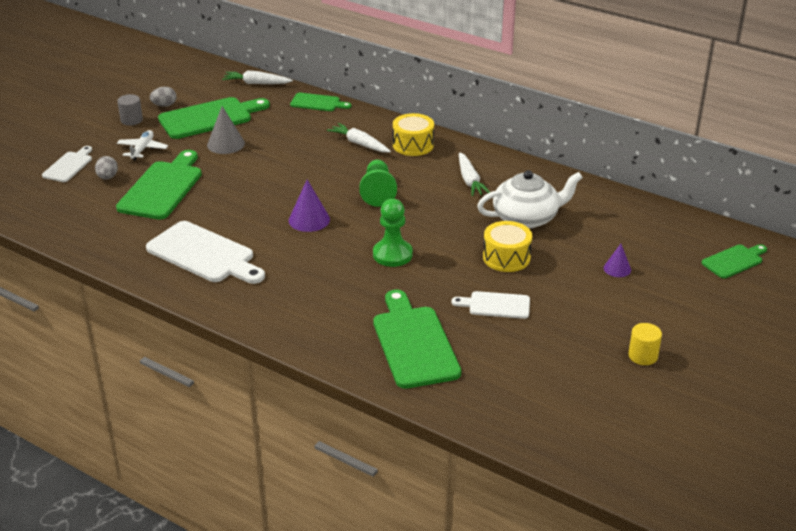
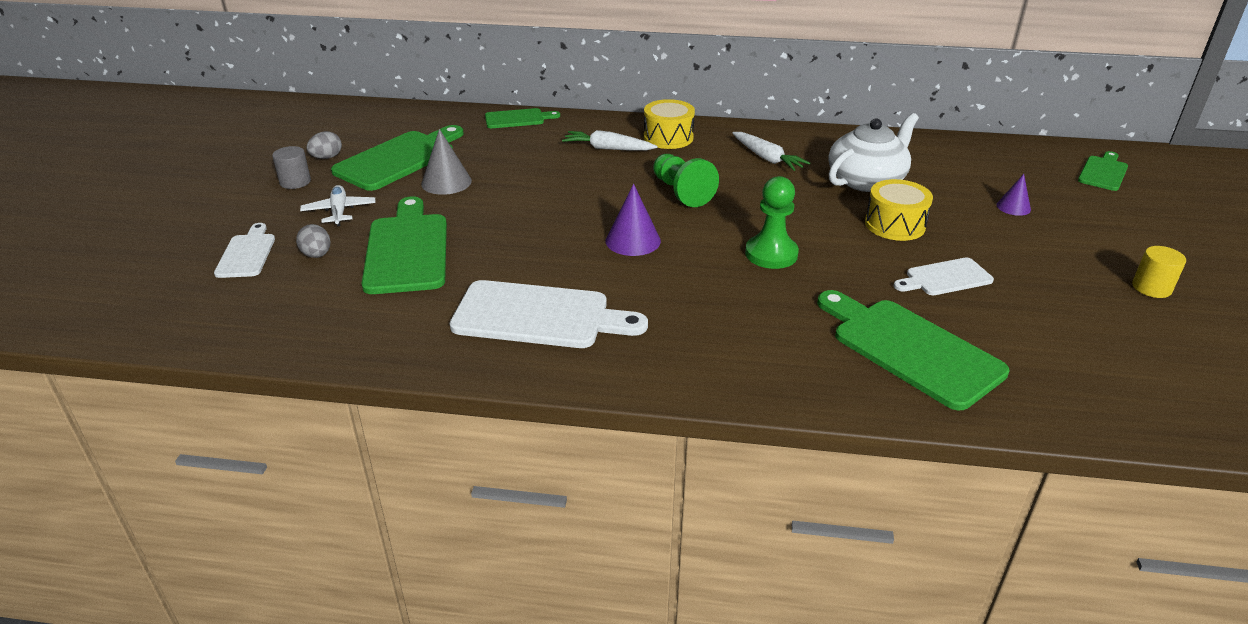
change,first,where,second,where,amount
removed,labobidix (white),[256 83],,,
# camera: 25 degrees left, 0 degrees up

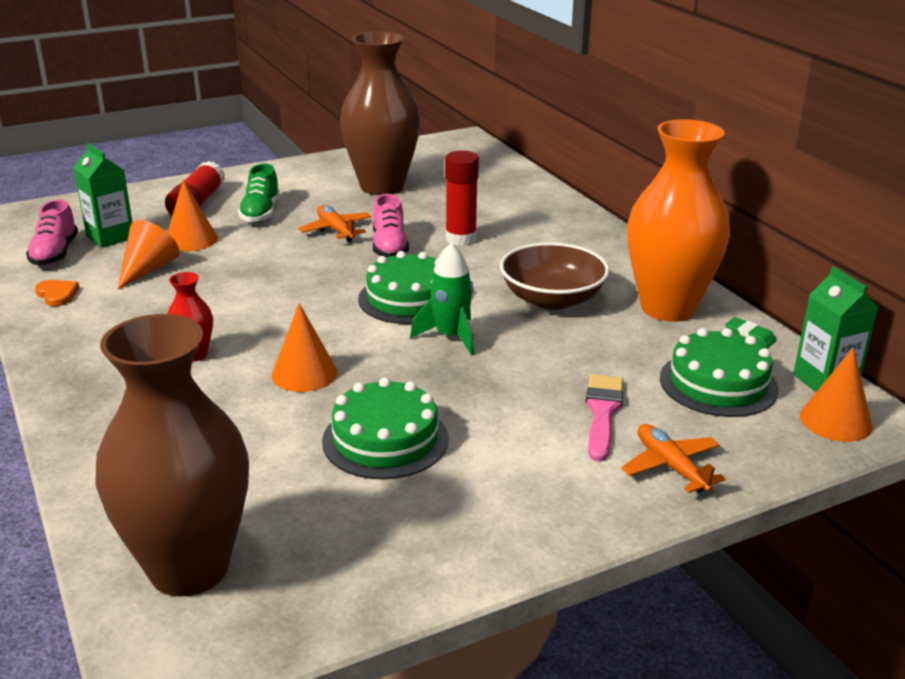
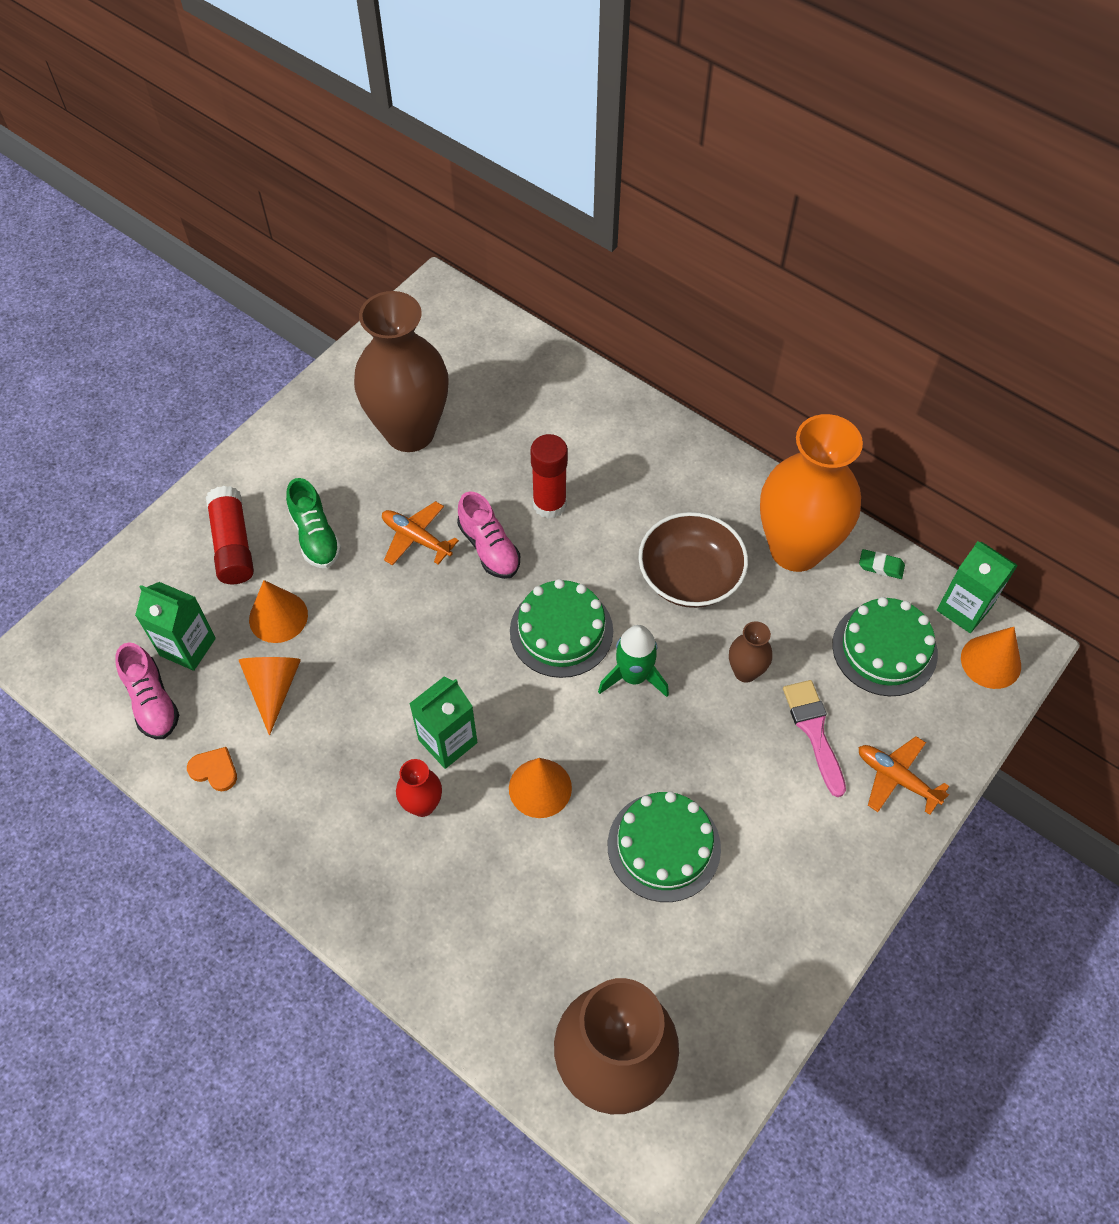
change,first,where,second,where,amount
added,,,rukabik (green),[448 741],
added,,,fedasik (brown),[745 672],
# camera: 25 degrees left, 30 degrees up

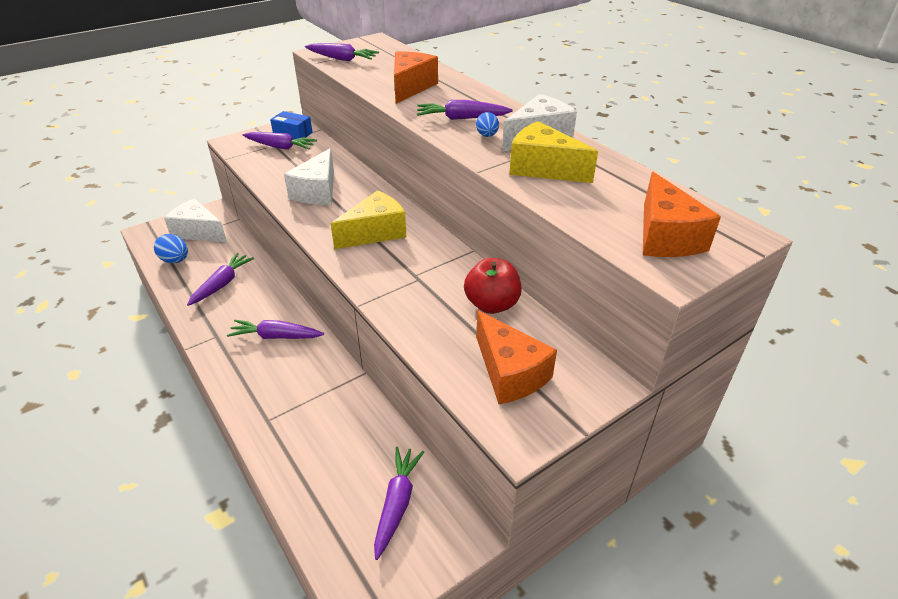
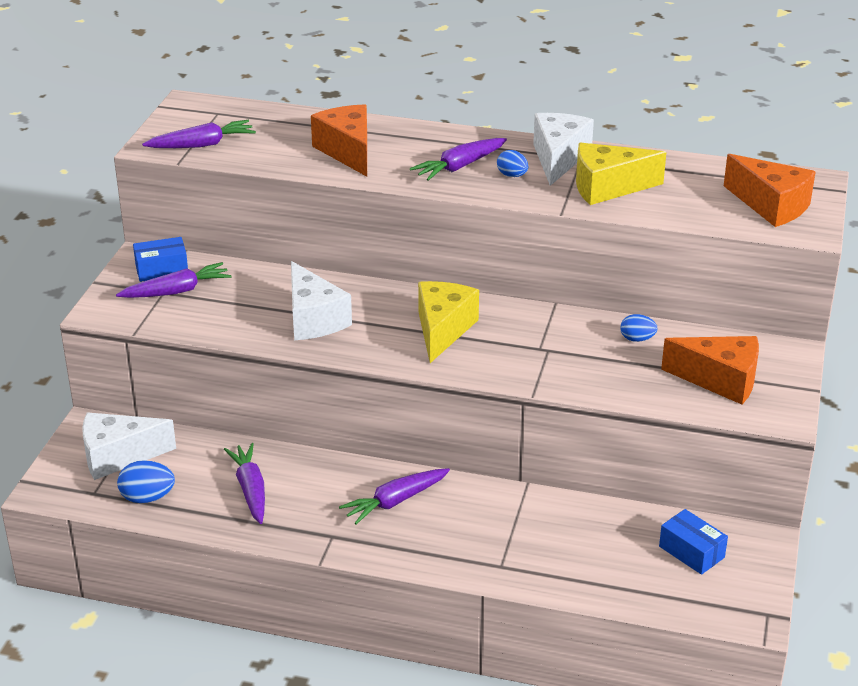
change,first,where,second,where,amount
replaced,labobidix (purple),[397 503],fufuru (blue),[691 552],
replaced,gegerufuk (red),[492 304],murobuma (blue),[637 339],
# camera: 40 degrees left, 5 degrees down

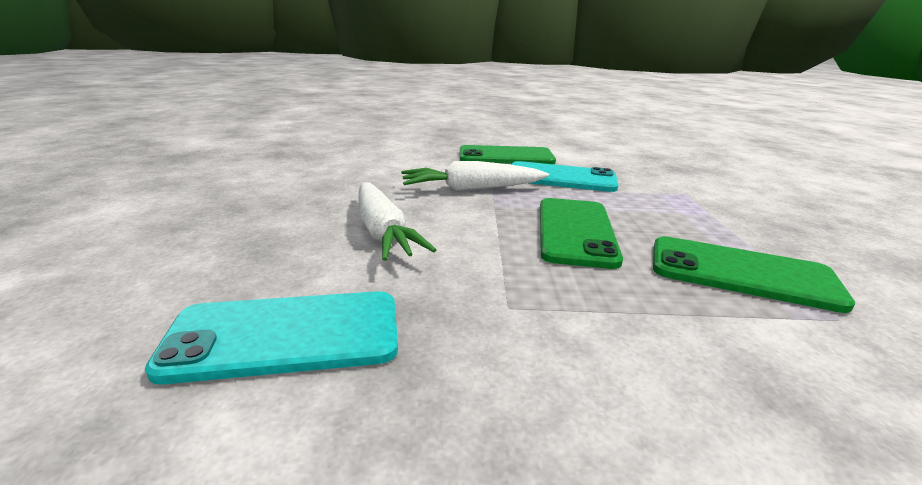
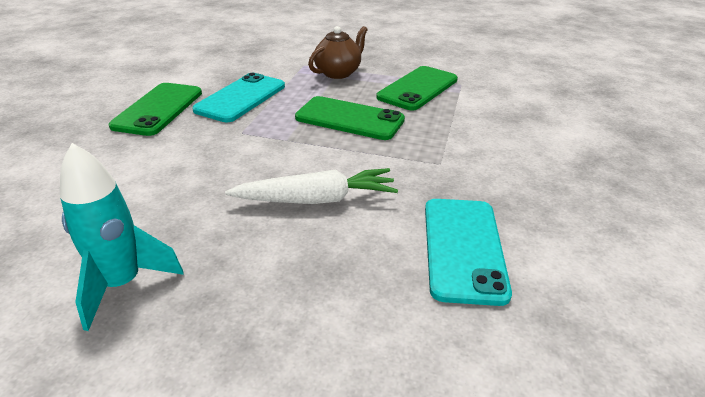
change,first,where,second,where,amount
removed,labobidix (white),[472 189],,,
added,,,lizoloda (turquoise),[122 284],
added,,,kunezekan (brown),[338 73],
# camera: 75 degrees left, 10 degrees up

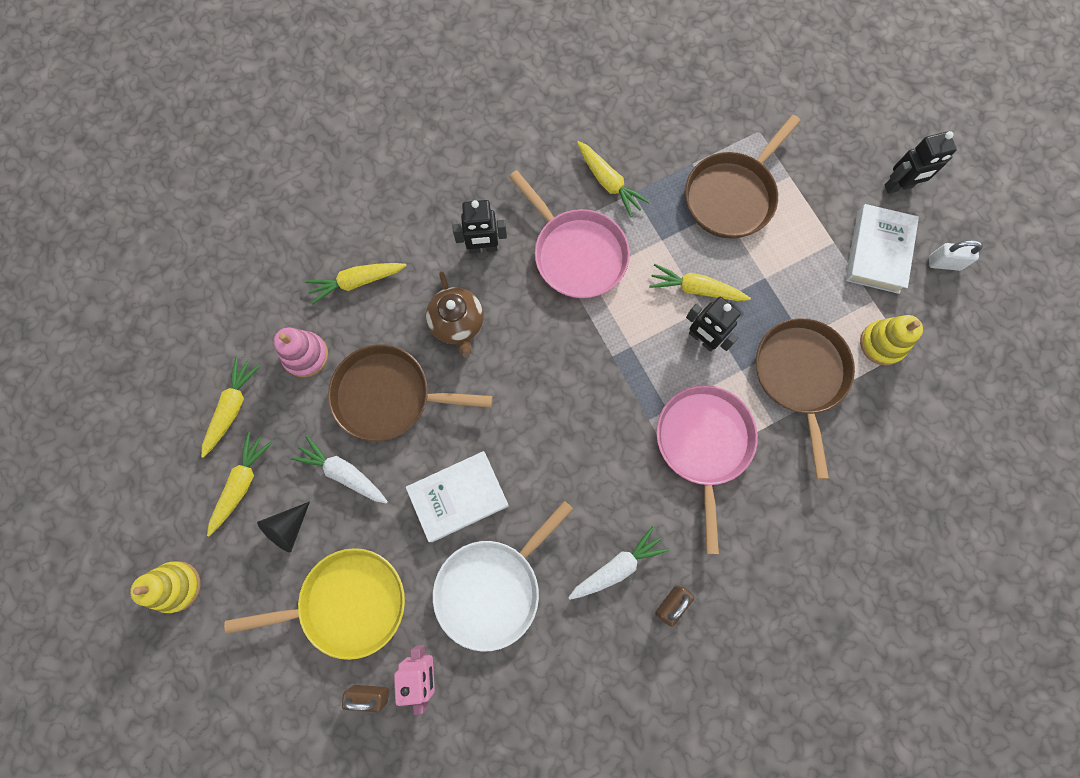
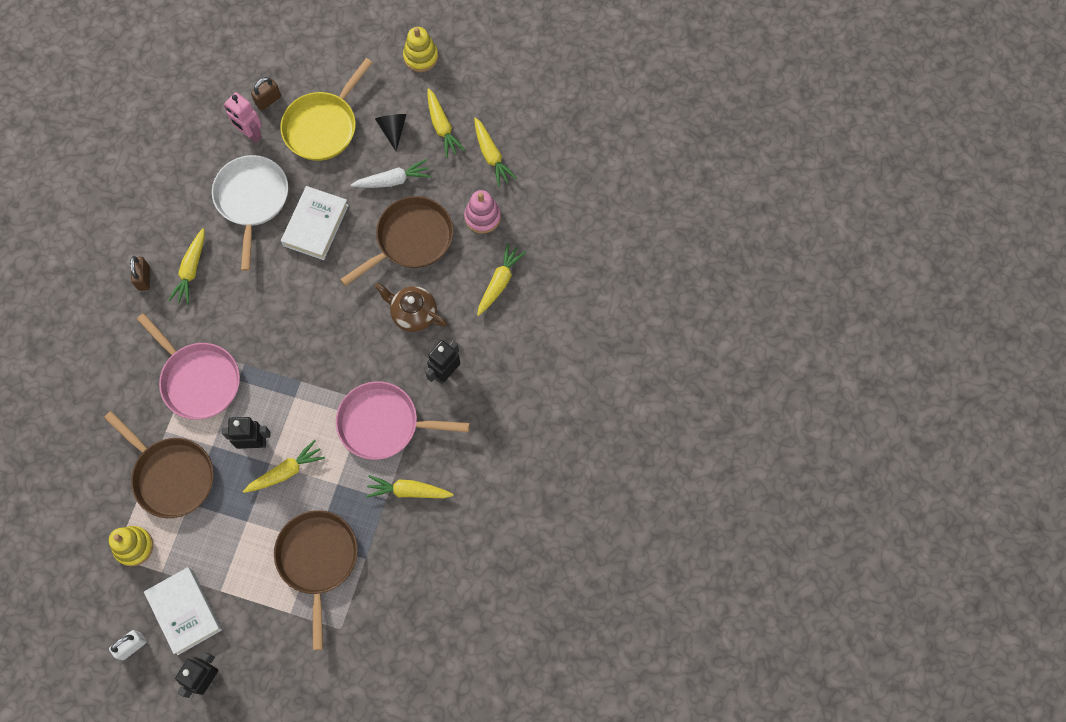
change,first,where,second,where,amount
recoloured,labobidix (white),[617 567],labobidix (yellow),[191 270],
# camera: 135 degrees right, 5 degrees down

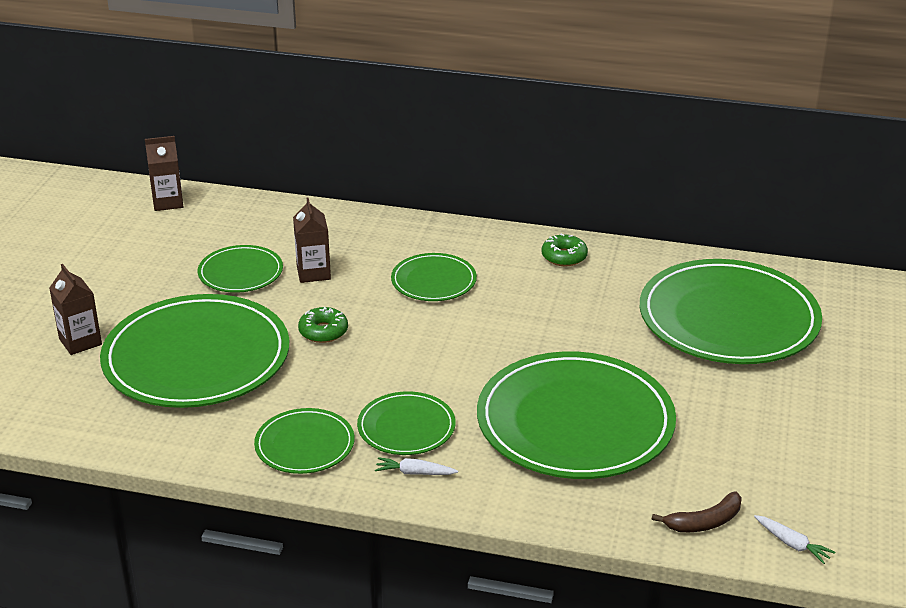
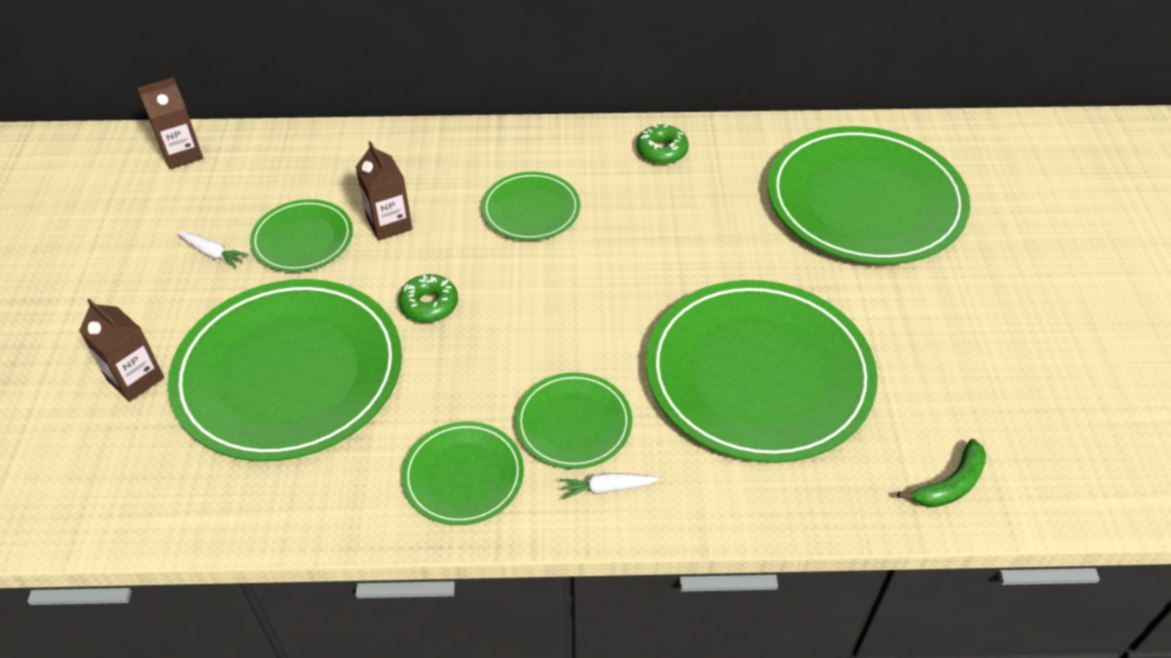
change,first,where,second,where,amount
recoloured,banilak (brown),[704 522],banilak (green),[950 484],
moved,labobidix (white),[792 544],,[213 253],
# camera: 15 degrees left, 15 degrees up

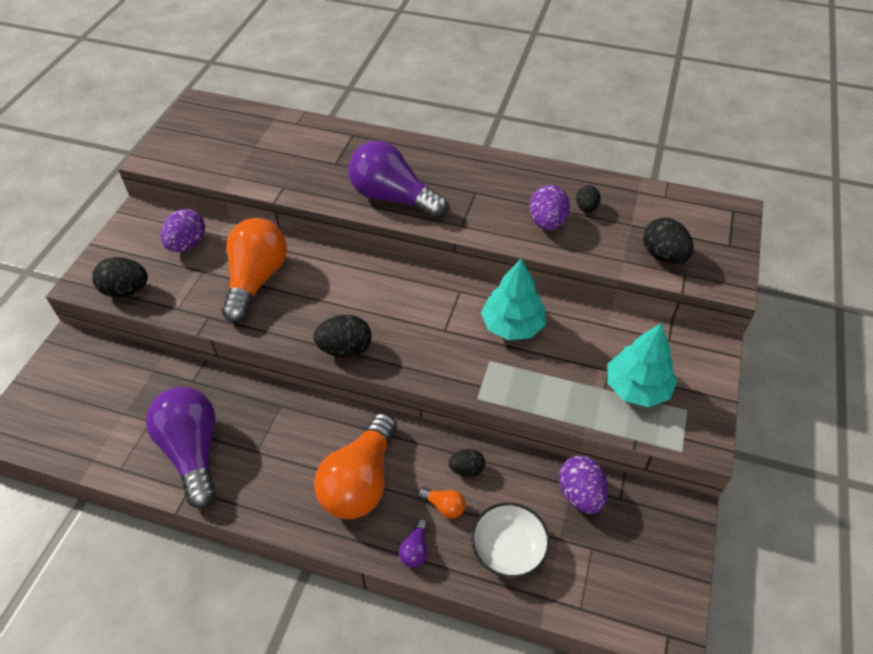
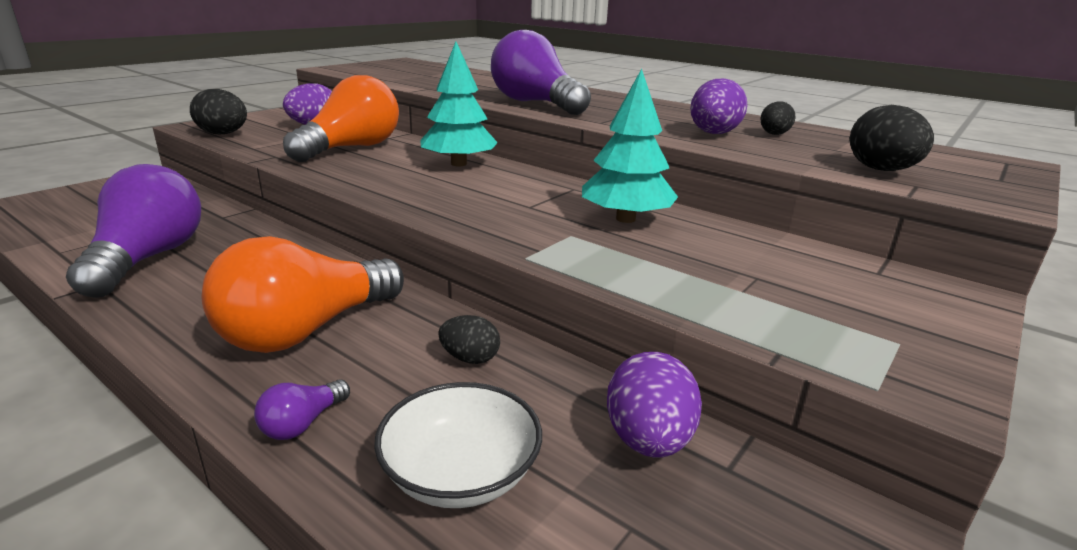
change,first,where,second,where,amount
removed,murobuma (black),[345 349],,,
removed,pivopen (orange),[444 506],,,
moved,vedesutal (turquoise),[637 387],,[458 164],
# camera: 20 degrees right, 25 degrees down

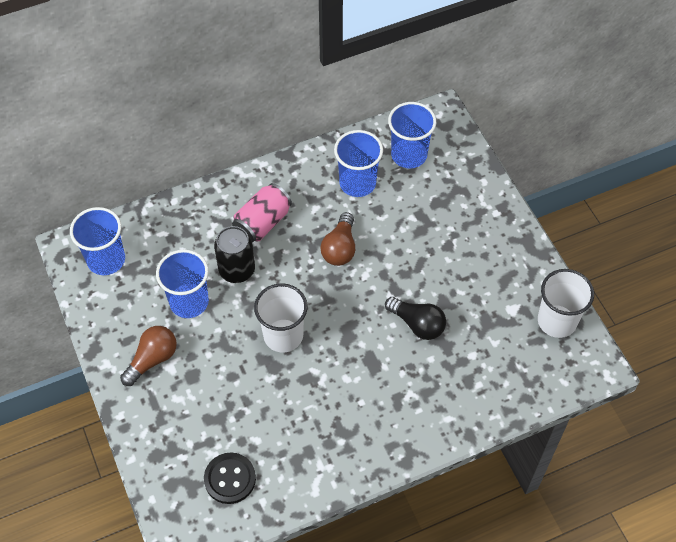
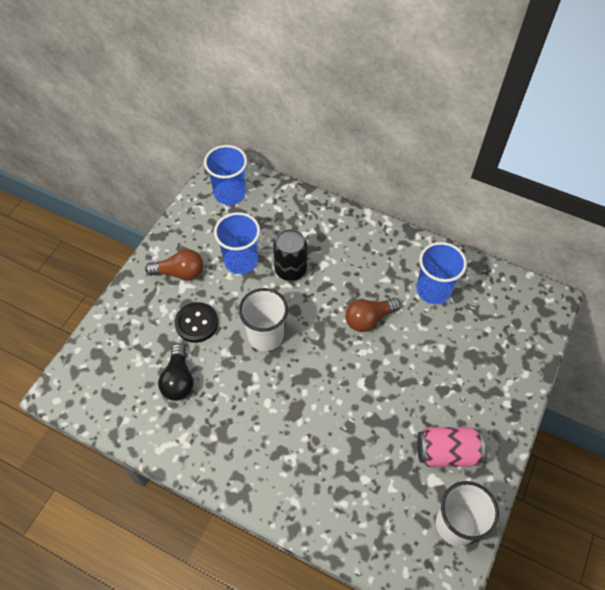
change,first,where,second,where,amount
moved,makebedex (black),[230 479],,[196 323],
moved,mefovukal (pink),[262 223],,[446 452],
moved,pivopen (black),[417 324],,[178 380],
removed,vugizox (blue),[409 155],,,
# camera: 50 degrees right, 0 degrees up

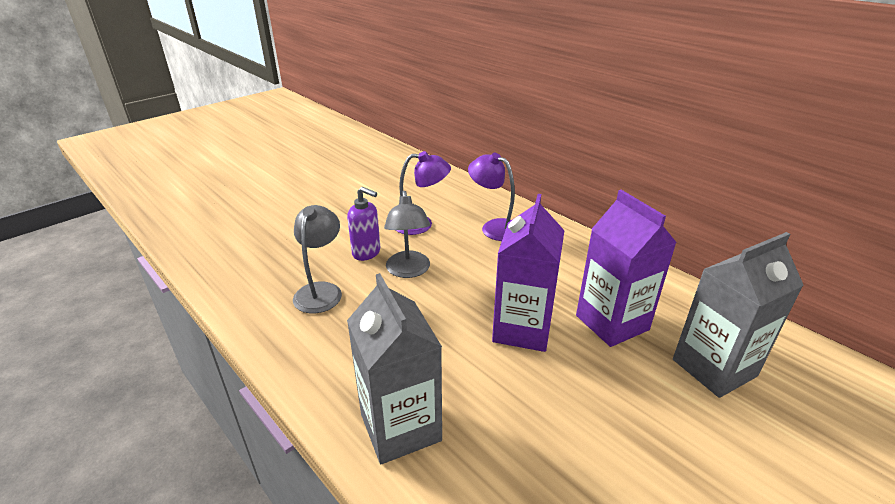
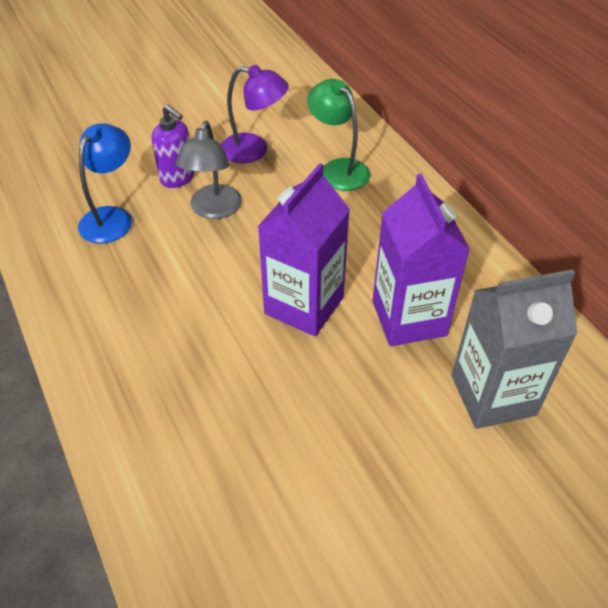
change,first,where,second,where,amount
recoloured,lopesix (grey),[321 291],lopesix (blue),[112 217],
removed,rukabik (grey),[400 427],,,
recoloured,lopesix (purple),[494 227],lopesix (green),[338 169],
# camera: 15 degrees right, 15 degrees up

